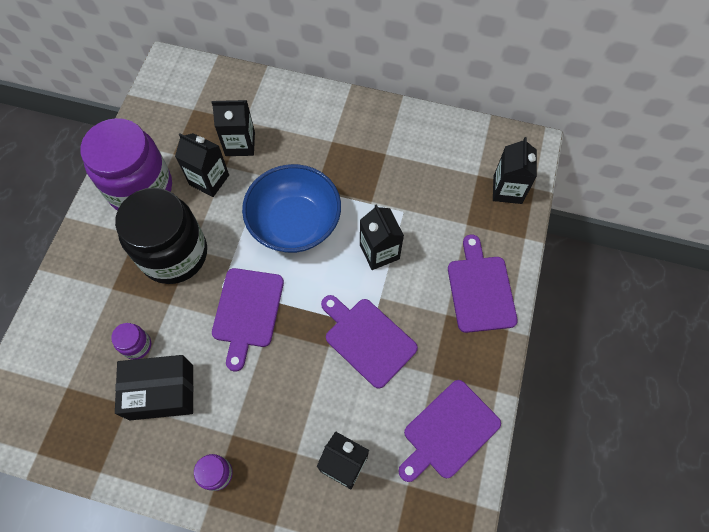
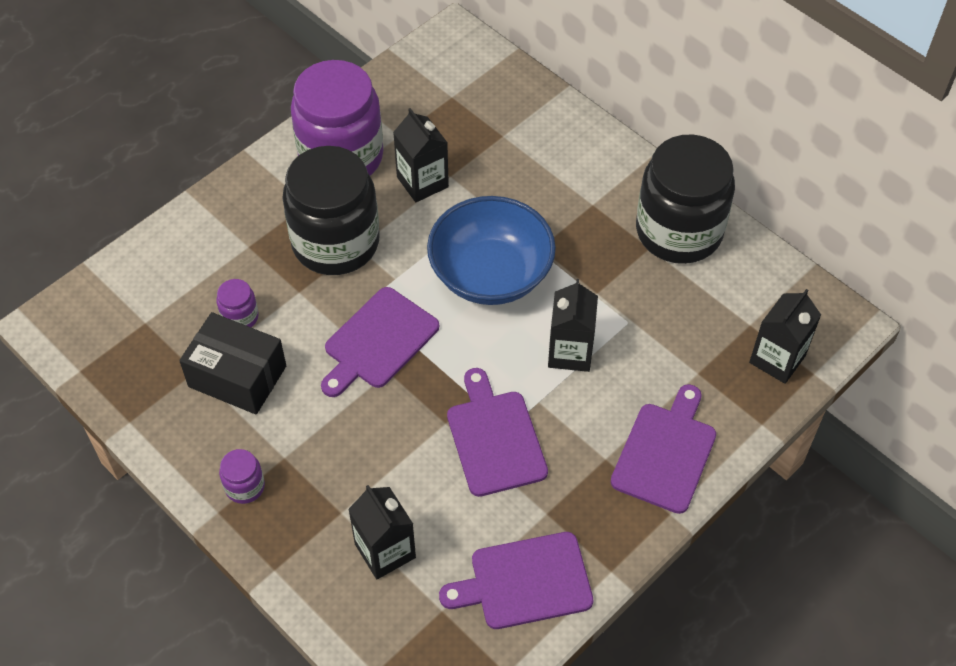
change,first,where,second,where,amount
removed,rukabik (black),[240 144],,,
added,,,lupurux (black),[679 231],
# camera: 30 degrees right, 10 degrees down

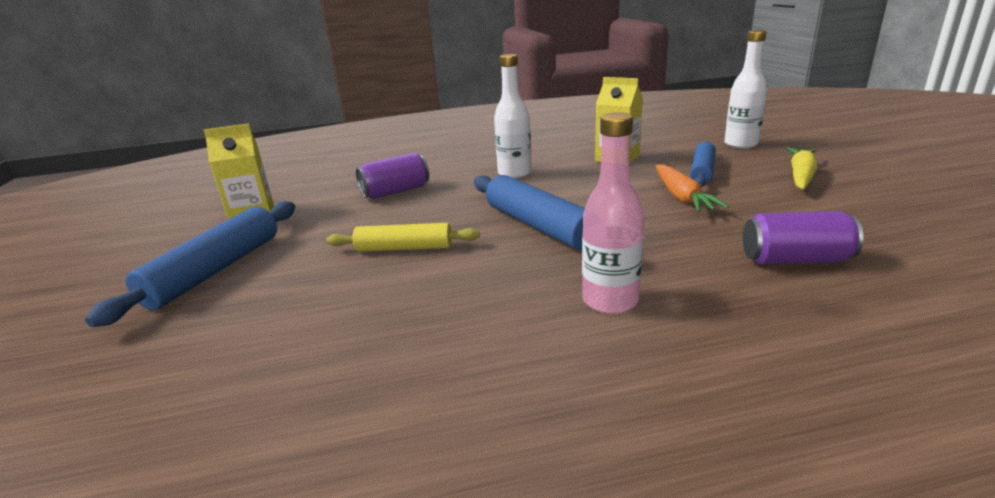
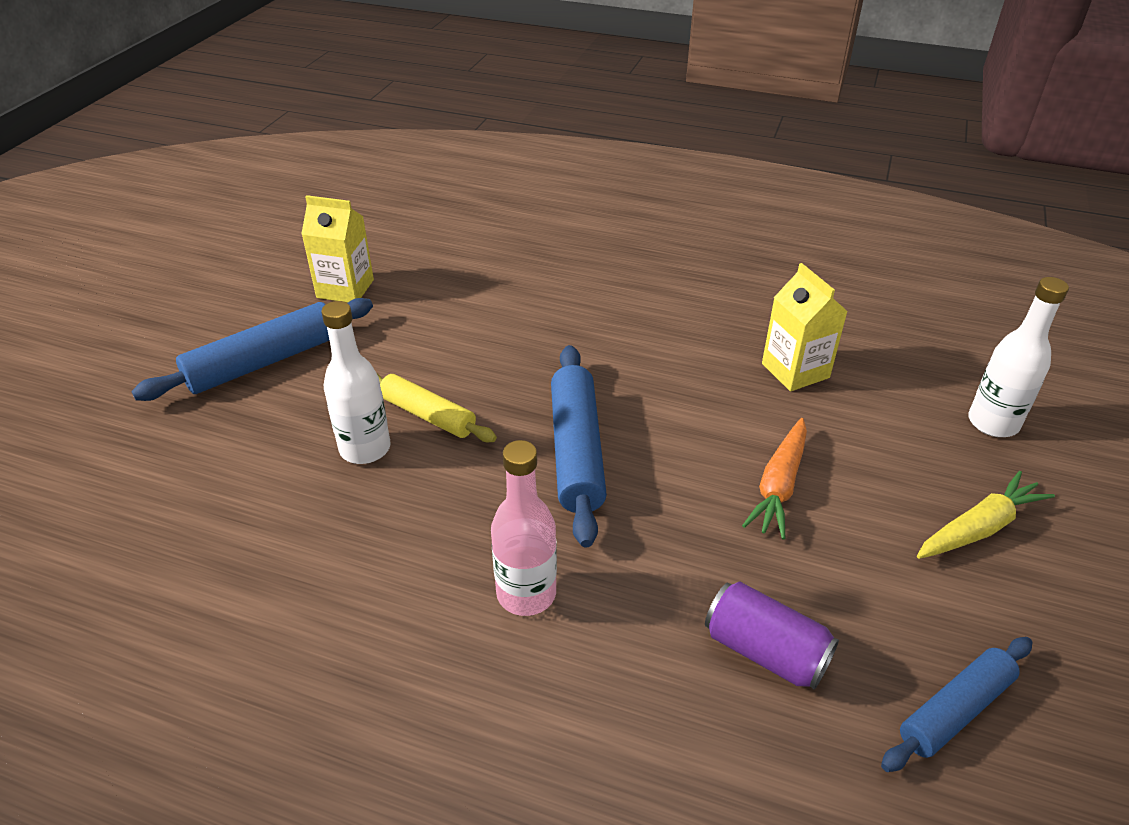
change,first,where,second,where,amount
removed,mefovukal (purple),[395 192],,,
moved,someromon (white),[514 173],,[365 449],
moved,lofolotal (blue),[702 172],,[955 710],
# camera: 30 degrees right, 15 degrees up

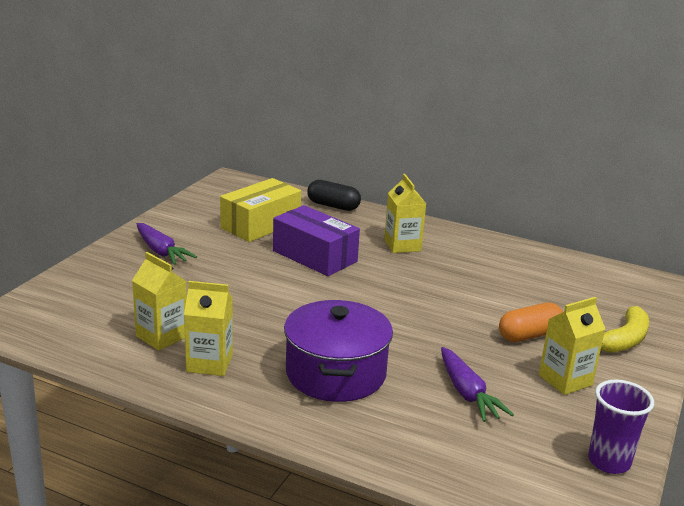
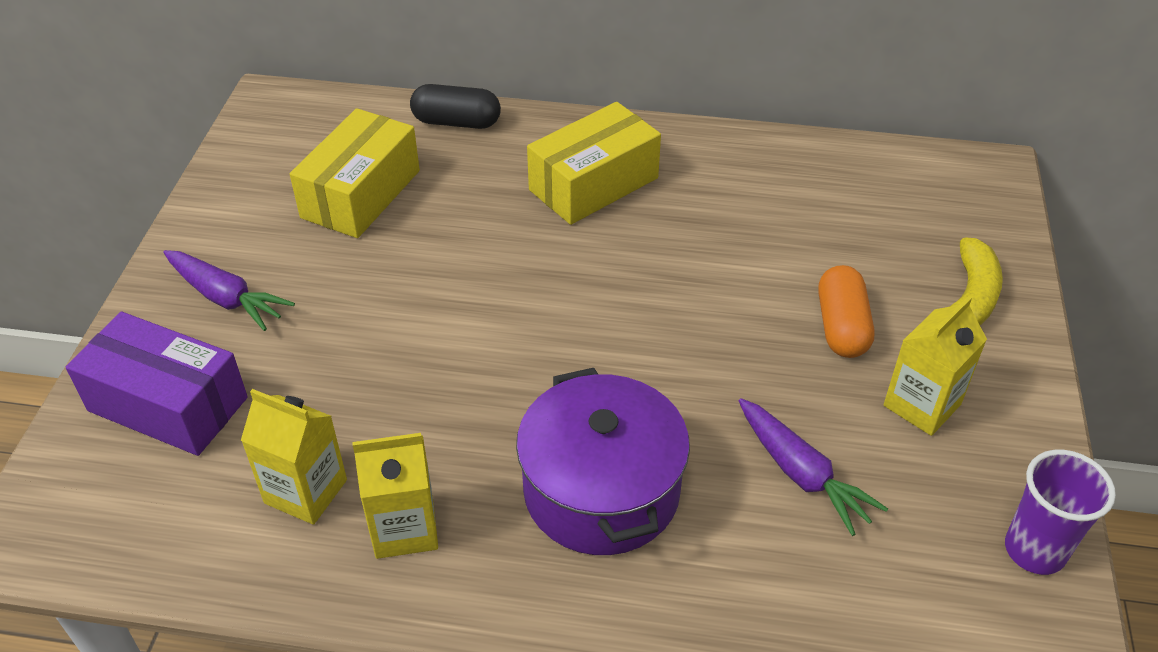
change,first,where,second,where,amount
moved,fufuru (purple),[314 256],,[168 404],
replaced,rukabik (yellow),[402 245],fufuru (yellow),[593 184],
turned,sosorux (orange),[529 335],,[841 326],45 degrees counterclockwise
# camera: 15 degrees left, 20 degrees up

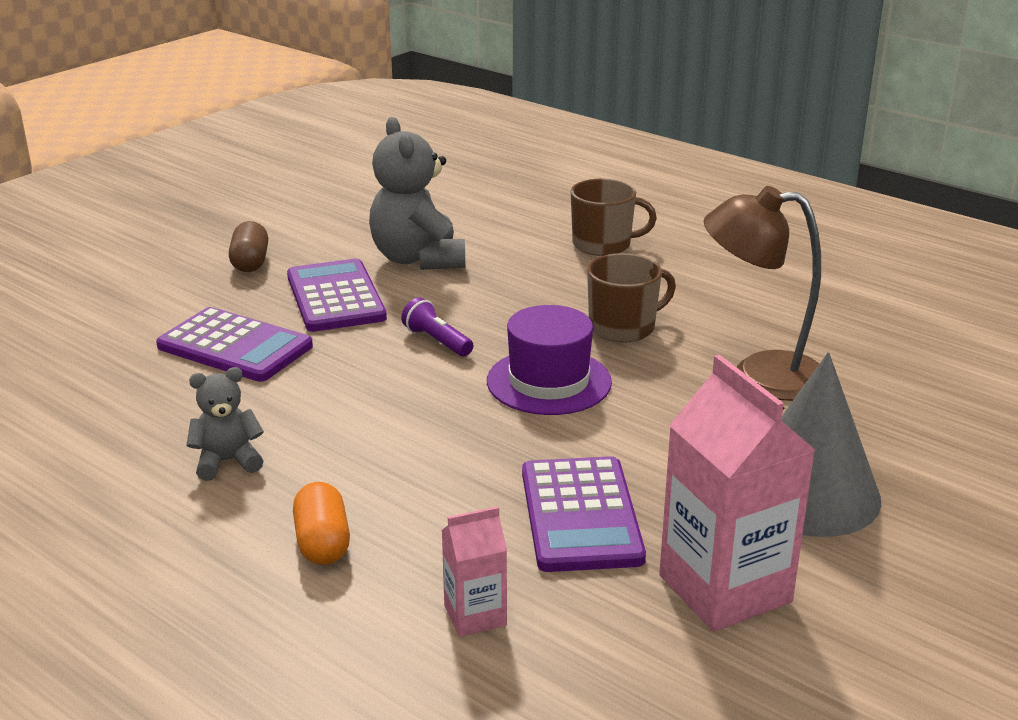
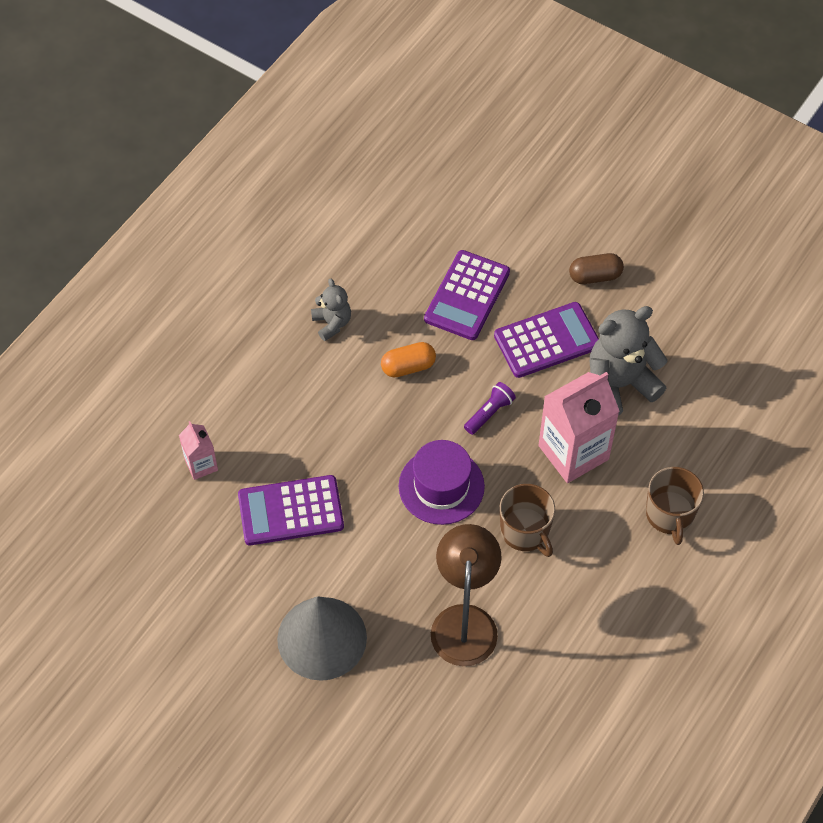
change,first,where,second,where,amount
moved,sosorux (orange),[322 542],,[408 367],
moved,rukabik (pink),[725 589],,[573 452],
# camera: 85 degrees right, 30 degrees up

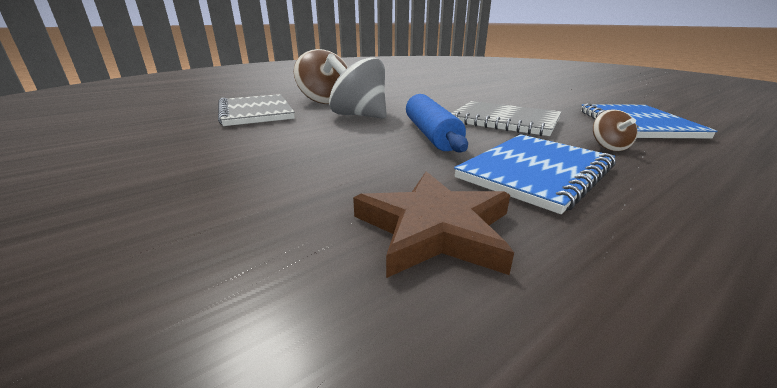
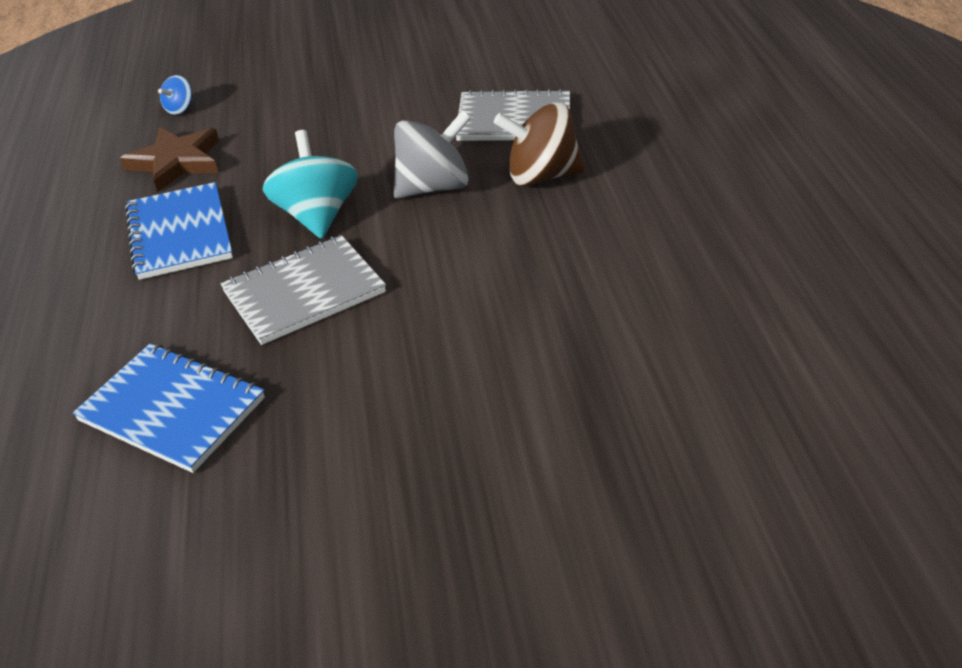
change,first,where,second,where,amount
replaced,lofolotal (blue),[431 134],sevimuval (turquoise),[317 216],
removed,sevimuval (brown),[609 147],,,
added,,,sevimuval (blue),[180 109],
# camera: 120 degrees right, 15 degrees up

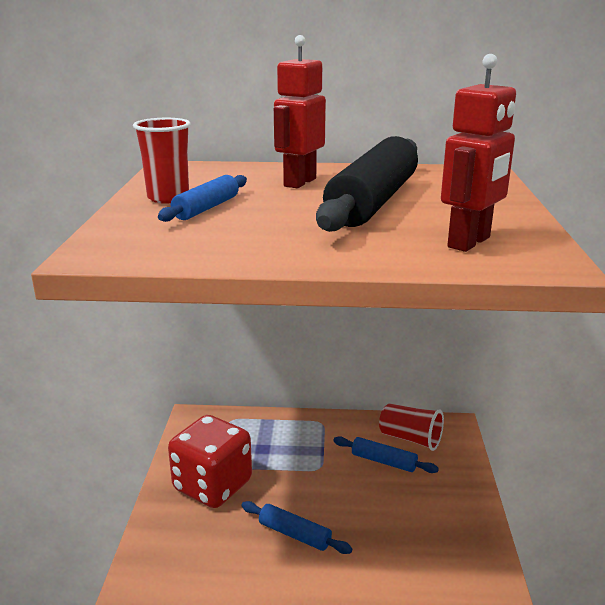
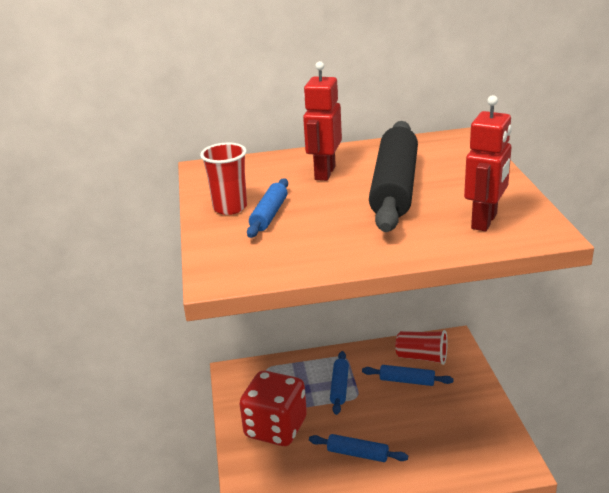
change,first,where,second,where,amount
added,,,lofolotal (blue),[339 387],
# camera: 10 degrees left, 5 degrees up

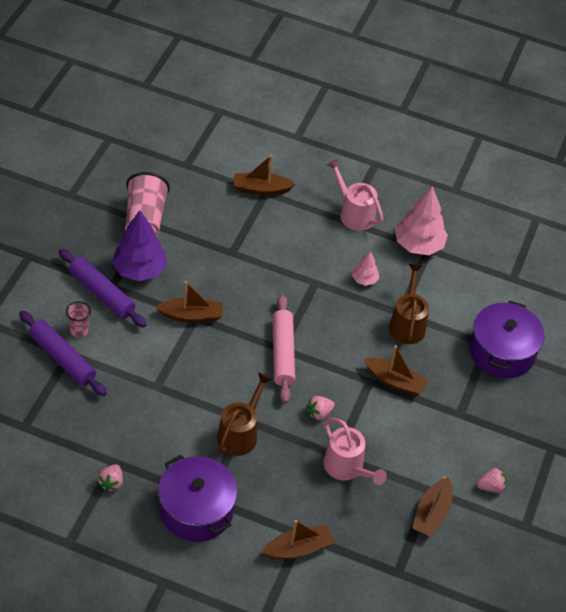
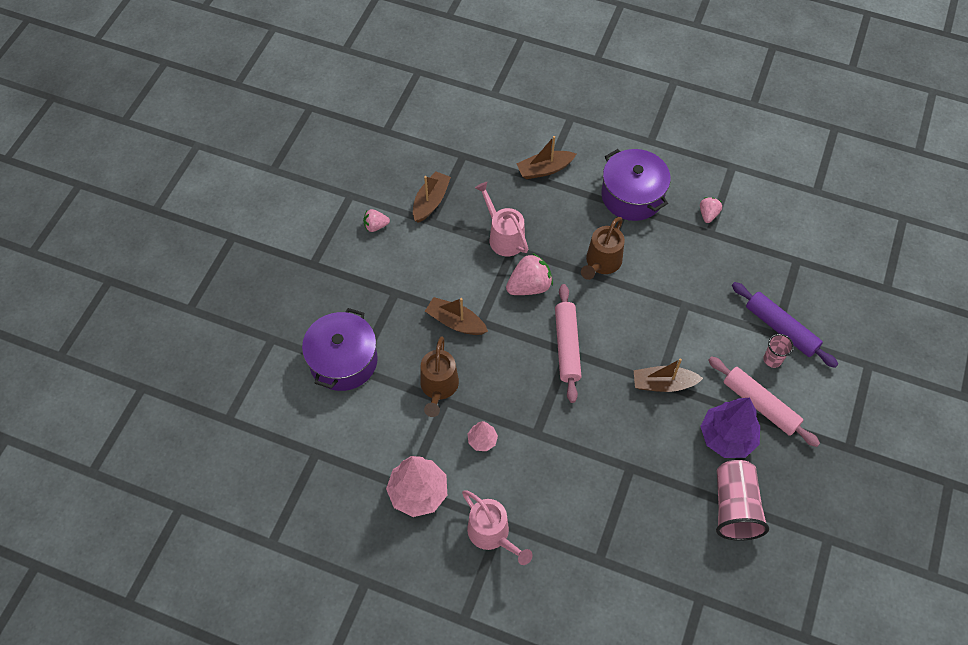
change,first,where,second,where,amount
recoloured,lofolotal (purple),[102 293],lofolotal (pink),[760 405],
removed,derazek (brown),[261 189],,,
resized,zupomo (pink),[319 413],,[529 286],x1.75
# camera: 175 degrees left, 10 degrees up

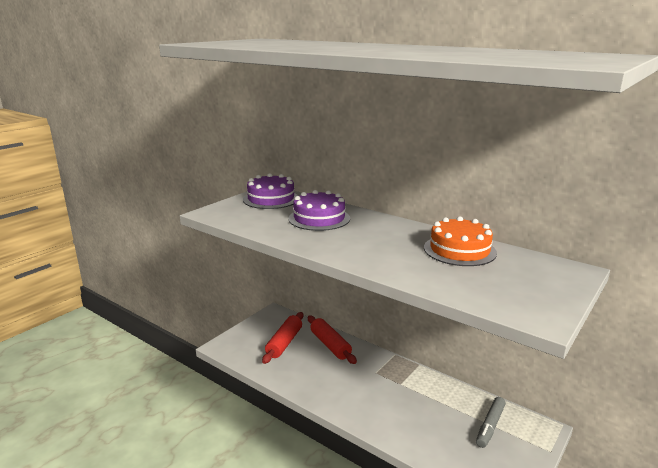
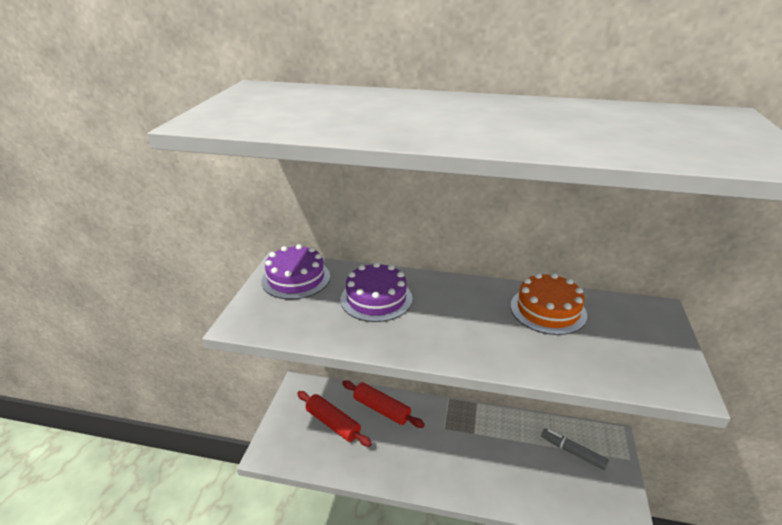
change,first,where,second,where,amount
turned,lofolotal (red),[284 343],,[333 423],45 degrees counterclockwise
turned,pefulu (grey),[490 426],,[573 452],120 degrees clockwise
# camera: 25 degrees left, 10 degrees up

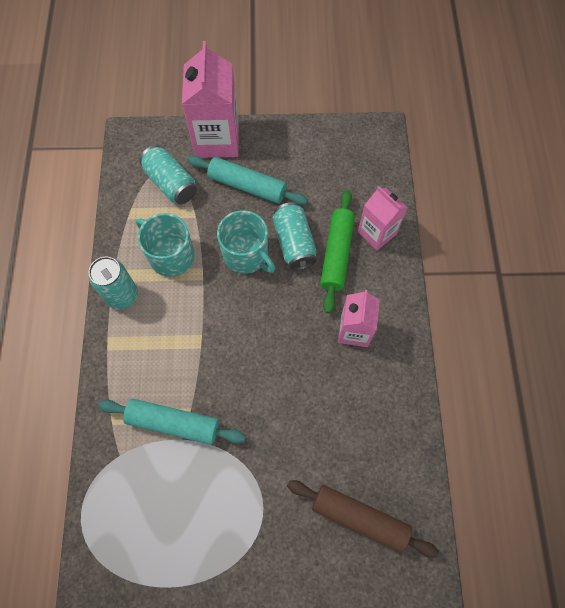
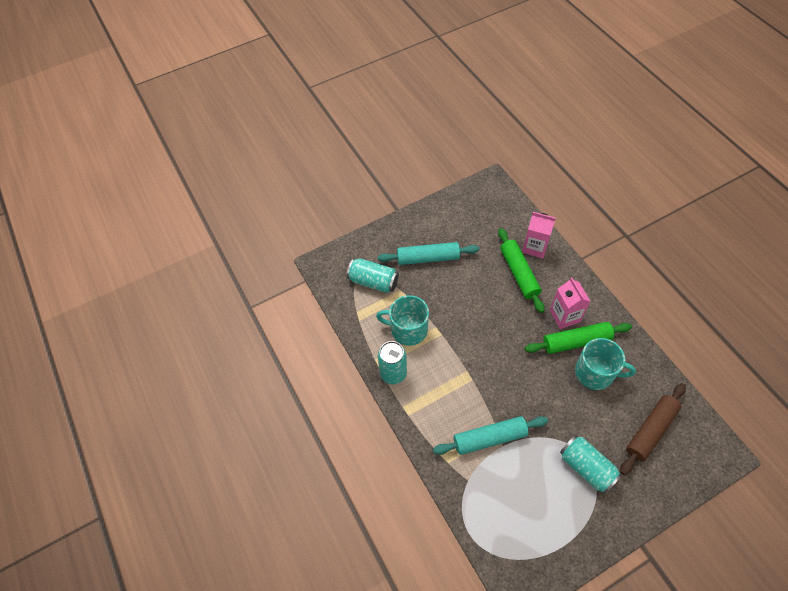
change,first,where,second,where,amount
removed,rukabik (pink),[217 139],,,
moved,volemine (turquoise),[246 255],,[595 373],
moved,mefovukal (turquoise),[294 243],,[586 467],
turned,lofolotal (brown),[359 518],,[650 431],45 degrees counterclockwise
added,,,lofolotal (green),[576 341],
# camera: 25 degrees left, 10 degrees down

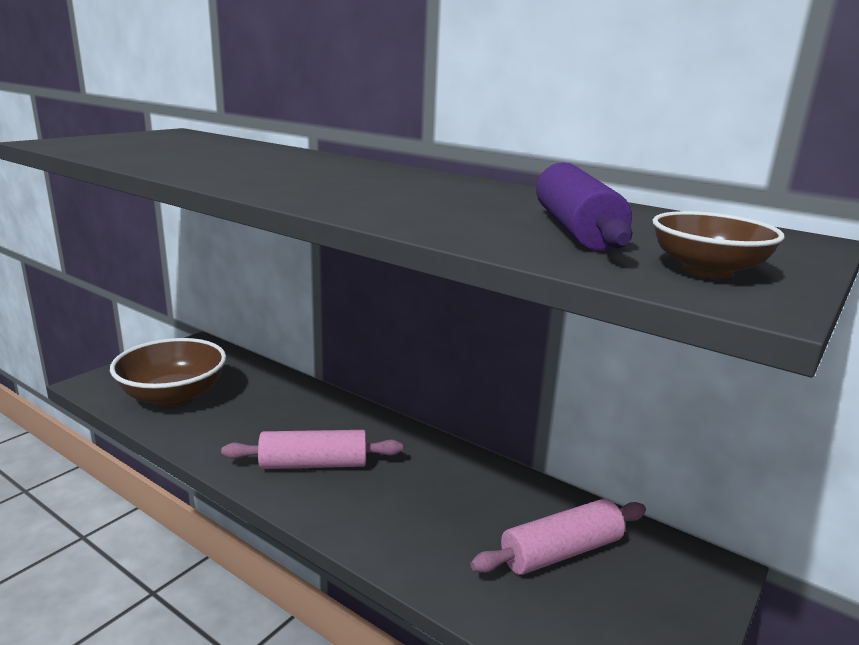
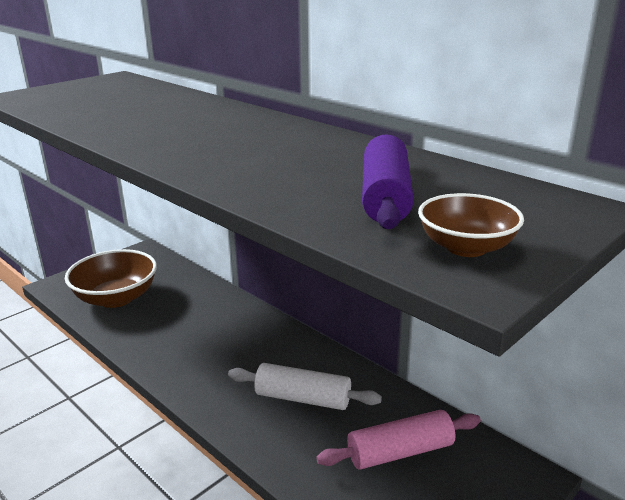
change,first,where,second,where,amount
removed,lofolotal (pink),[313 464],,,
added,,,lofolotal (white),[303 398],
# camera: 10 degrees right, 5 degrees up

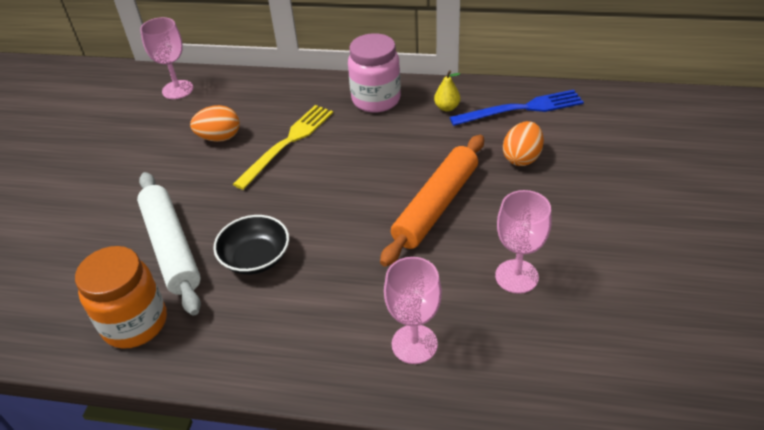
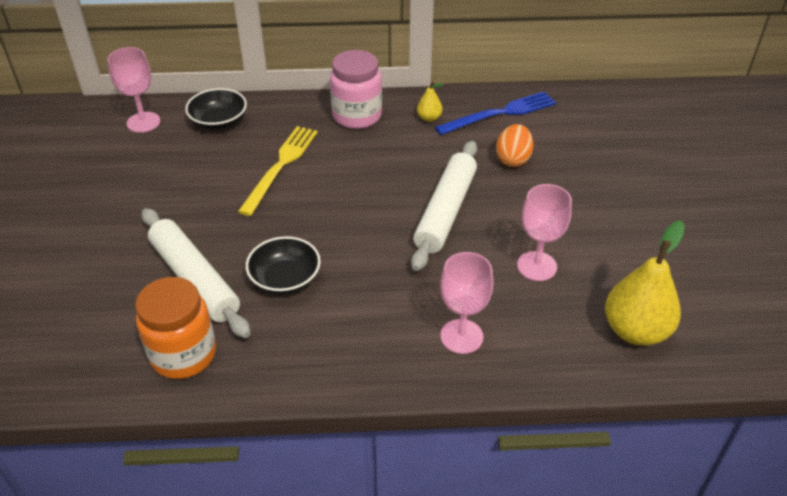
change,first,where,second,where,amount
removed,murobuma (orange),[219 138],,,
recoloured,lofolotal (orange),[436 206],lofolotal (white),[445 211],
added,,,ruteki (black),[219 122],
added,,,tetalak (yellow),[635 330],
# camera: 15 degrees left, 0 degrees up

